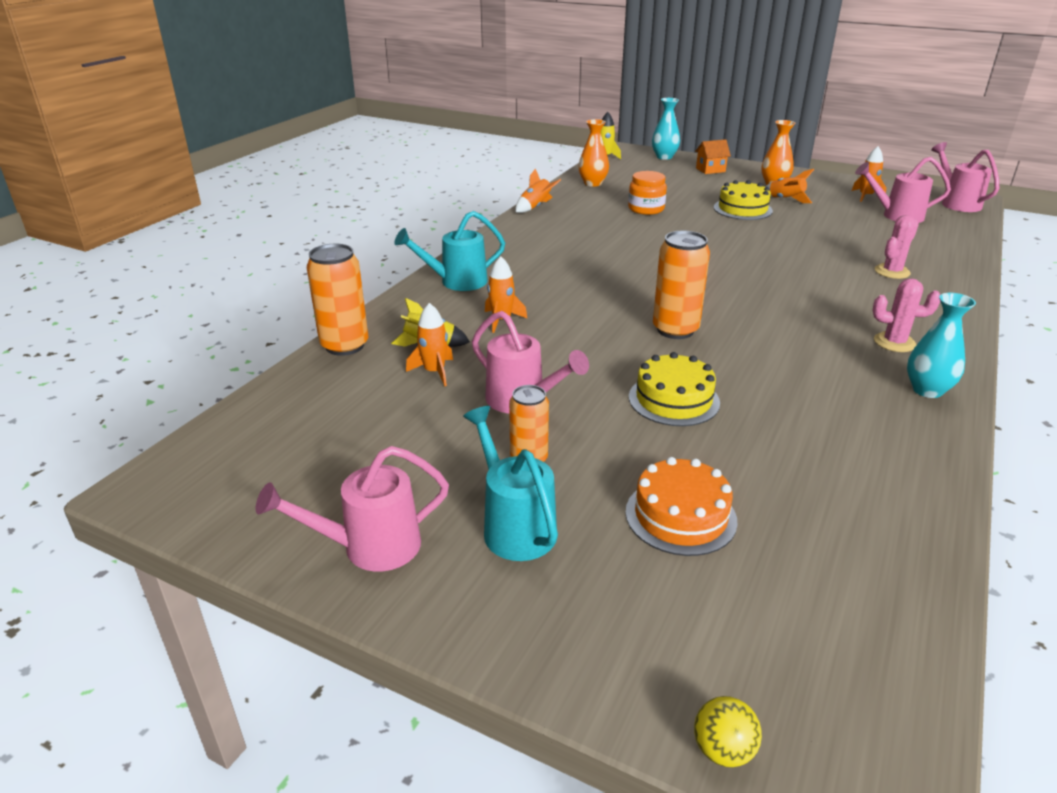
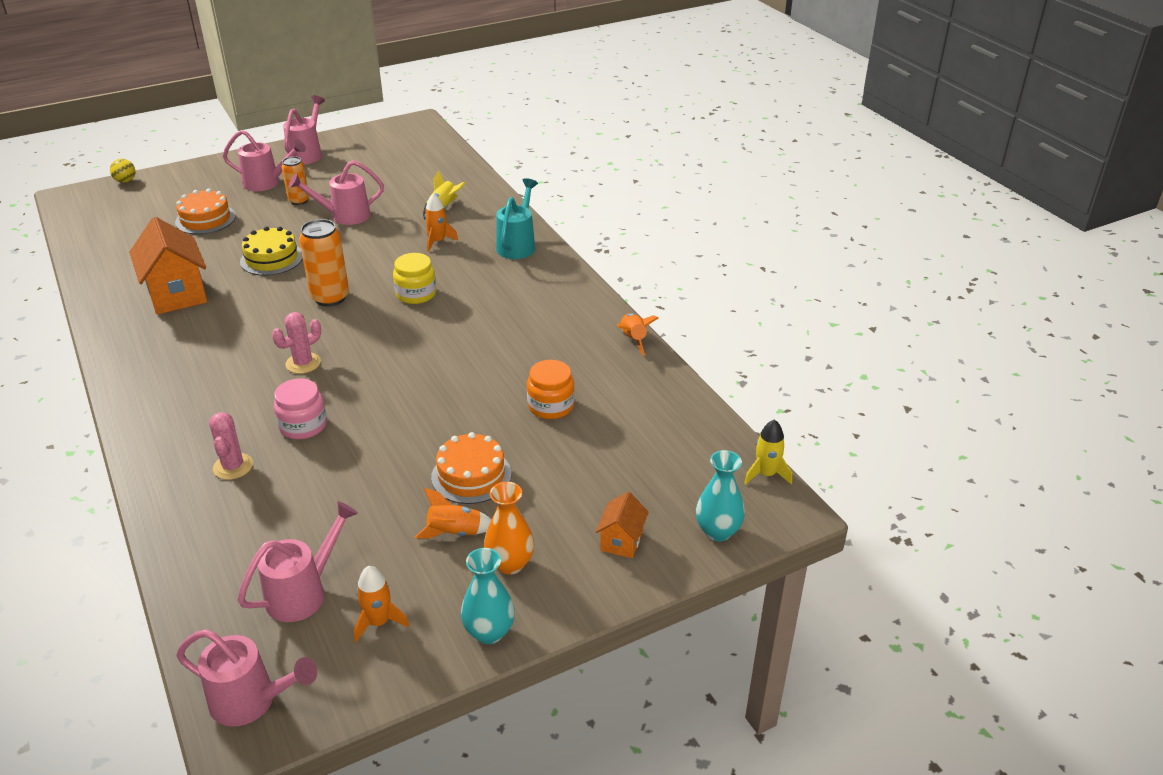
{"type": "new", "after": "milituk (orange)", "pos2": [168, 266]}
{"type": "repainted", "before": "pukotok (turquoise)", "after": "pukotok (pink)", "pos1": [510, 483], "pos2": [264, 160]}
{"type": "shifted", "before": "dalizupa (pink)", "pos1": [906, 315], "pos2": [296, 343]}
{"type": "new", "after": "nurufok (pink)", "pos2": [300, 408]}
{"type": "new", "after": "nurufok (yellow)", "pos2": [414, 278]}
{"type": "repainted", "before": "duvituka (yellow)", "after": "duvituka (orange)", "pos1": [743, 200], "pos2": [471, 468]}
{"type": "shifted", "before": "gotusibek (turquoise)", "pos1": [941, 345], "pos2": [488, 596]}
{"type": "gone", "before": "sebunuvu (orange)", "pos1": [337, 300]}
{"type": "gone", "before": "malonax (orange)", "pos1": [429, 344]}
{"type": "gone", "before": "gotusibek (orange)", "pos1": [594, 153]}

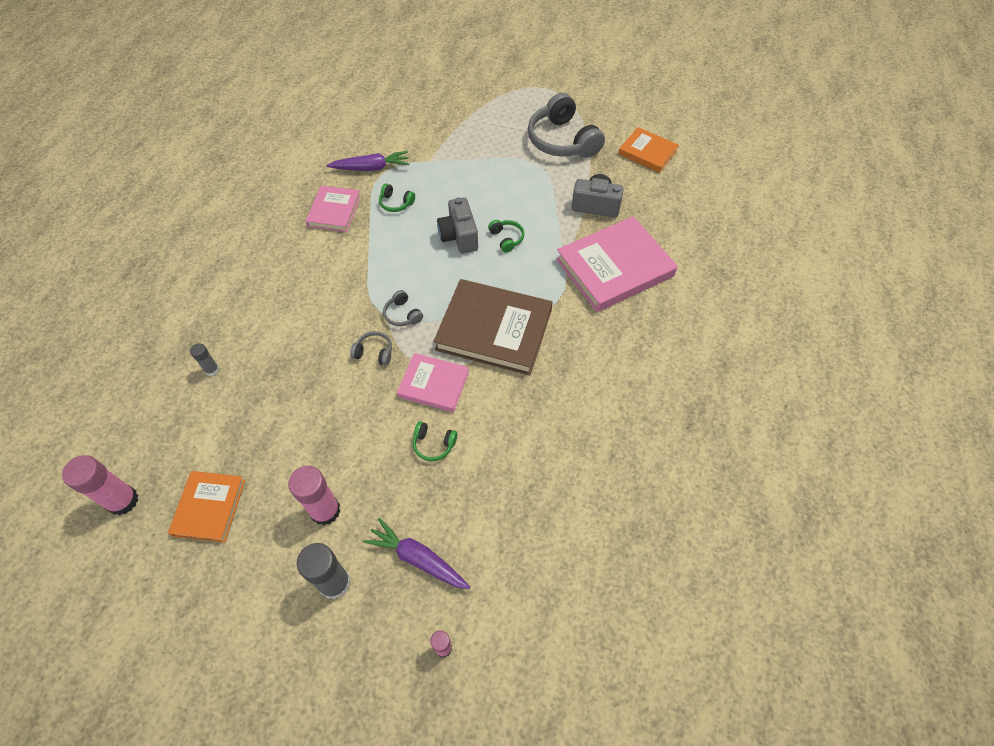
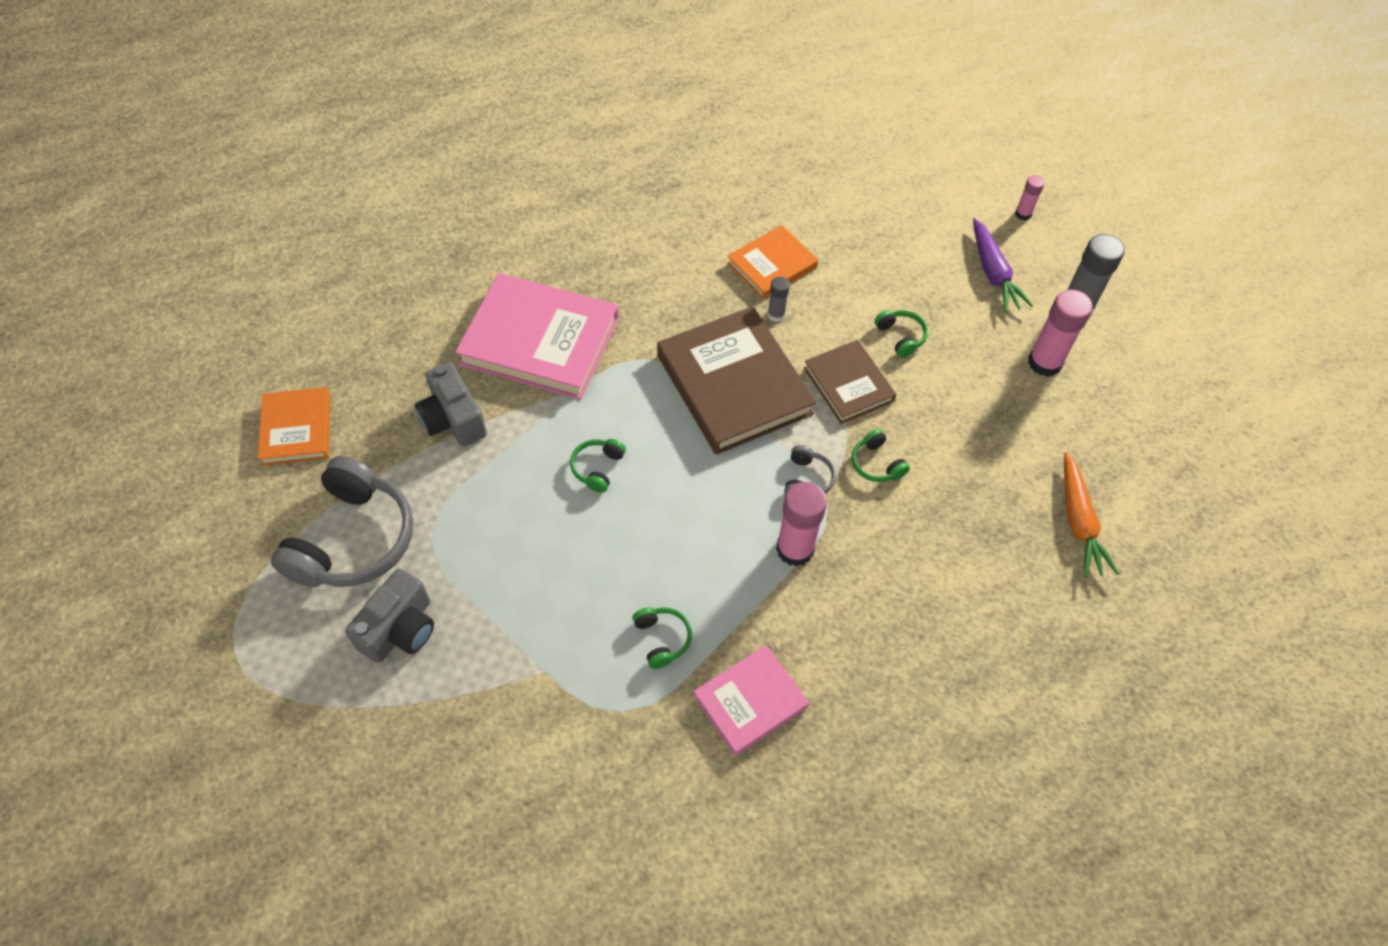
{"type": "shifted", "before": "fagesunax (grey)", "pos1": [457, 225], "pos2": [389, 615]}
{"type": "shifted", "before": "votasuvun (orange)", "pos1": [206, 507], "pos2": [772, 262]}
{"type": "shifted", "before": "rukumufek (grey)", "pos1": [204, 359], "pos2": [779, 299]}
{"type": "shifted", "before": "rukumufek (pink)", "pos1": [100, 485], "pos2": [801, 524]}
{"type": "repainted", "before": "votasuvun (pink)", "after": "votasuvun (brown)", "pos1": [433, 382], "pos2": [850, 382]}
{"type": "repainted", "before": "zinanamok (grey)", "after": "zinanamok (green)", "pos1": [371, 348], "pos2": [881, 455]}
{"type": "new", "after": "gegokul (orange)", "pos2": [1091, 514]}
{"type": "gone", "before": "gegokul (purple)", "pos1": [367, 161]}

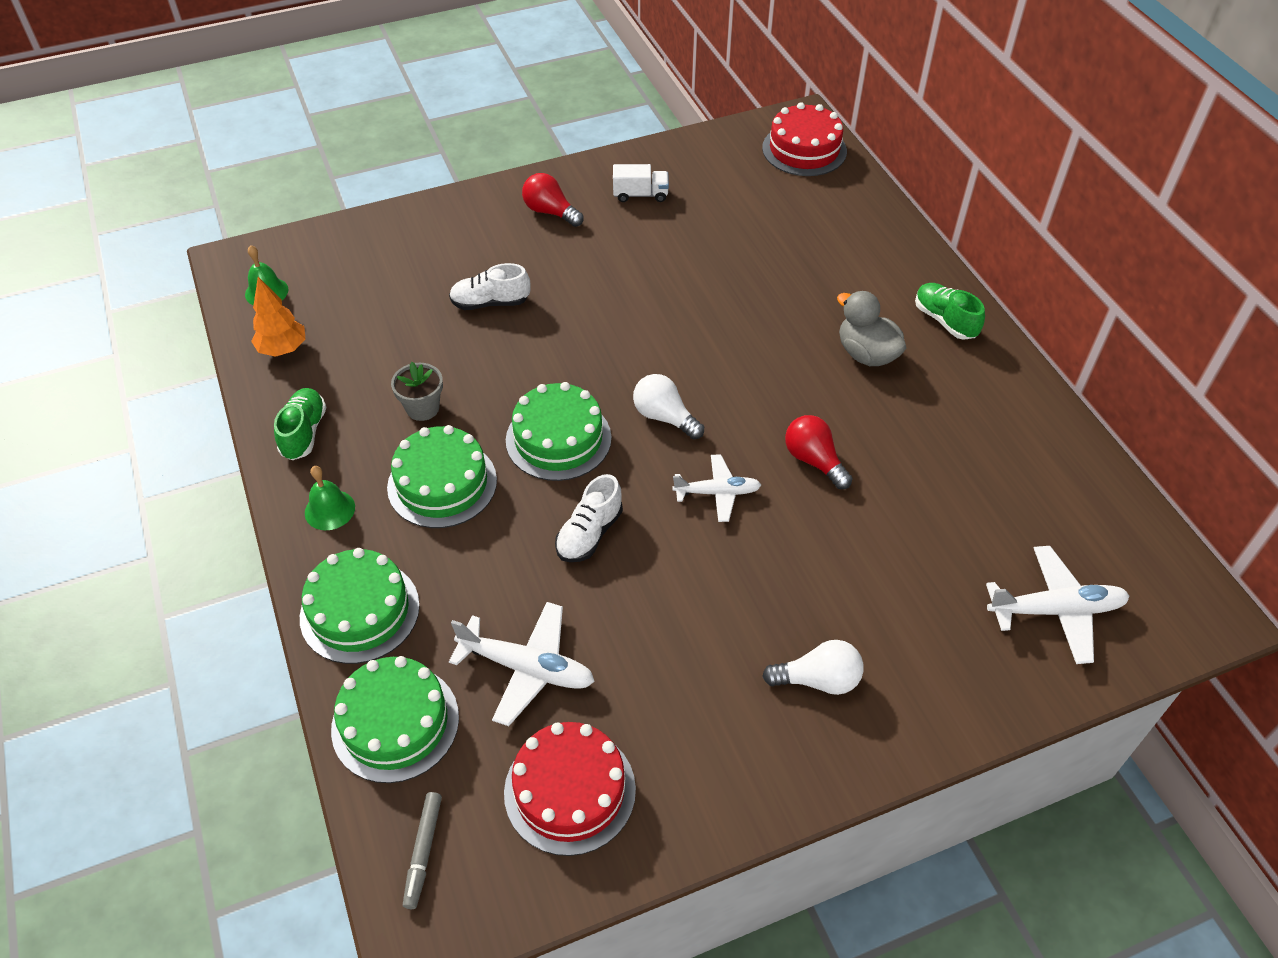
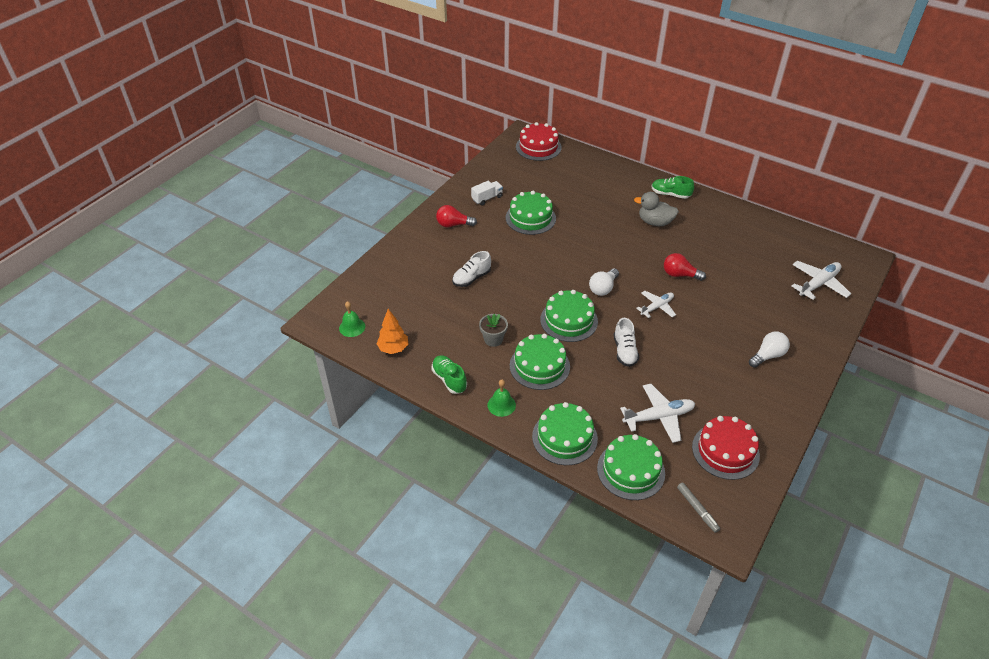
{"type": "new", "after": "duvituka (green)", "pos2": [531, 213]}
{"type": "rotated", "before": "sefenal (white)", "pos1": [668, 406], "pos2": [604, 282], "turn": -60}

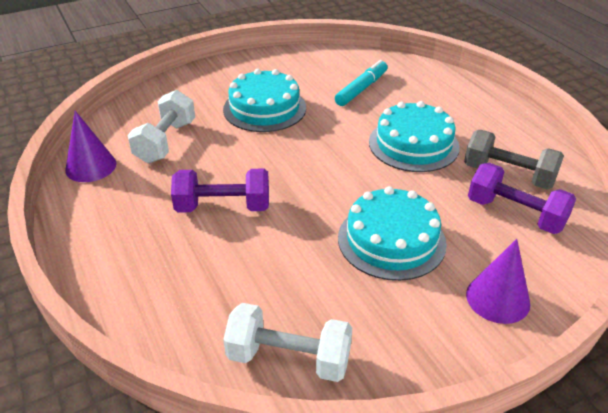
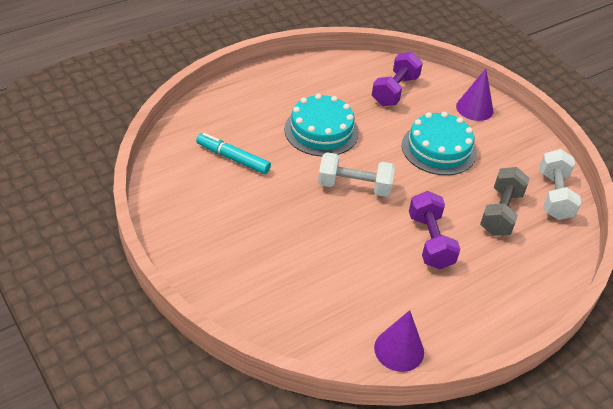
{"type": "shifted", "before": "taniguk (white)", "pos1": [161, 126], "pos2": [356, 174]}
{"type": "shifted", "before": "taniguk (grey)", "pos1": [514, 159], "pos2": [505, 201]}
{"type": "gone", "before": "duvituka (turquoise)", "pos1": [264, 100]}

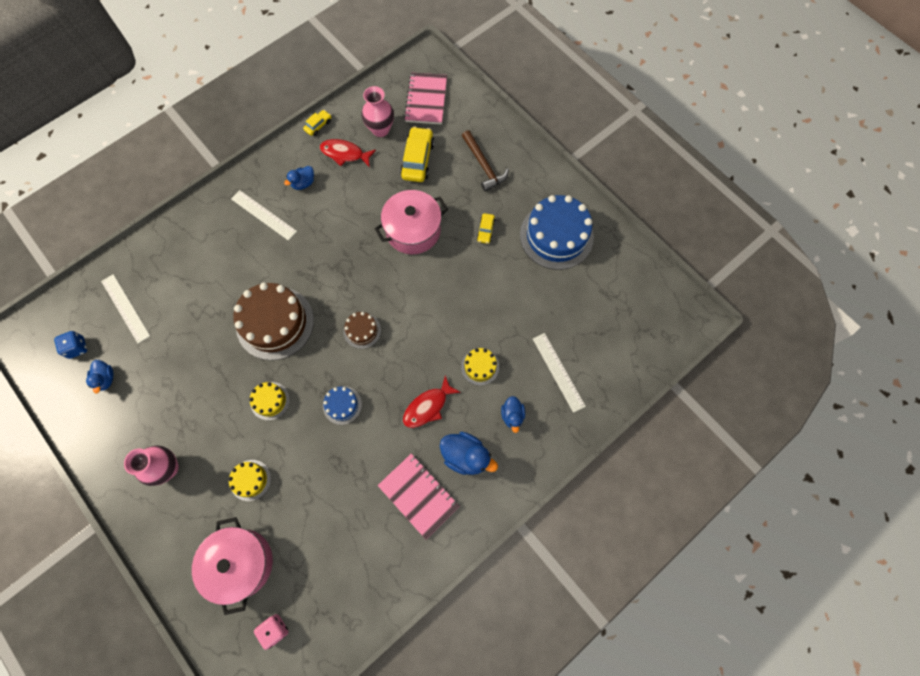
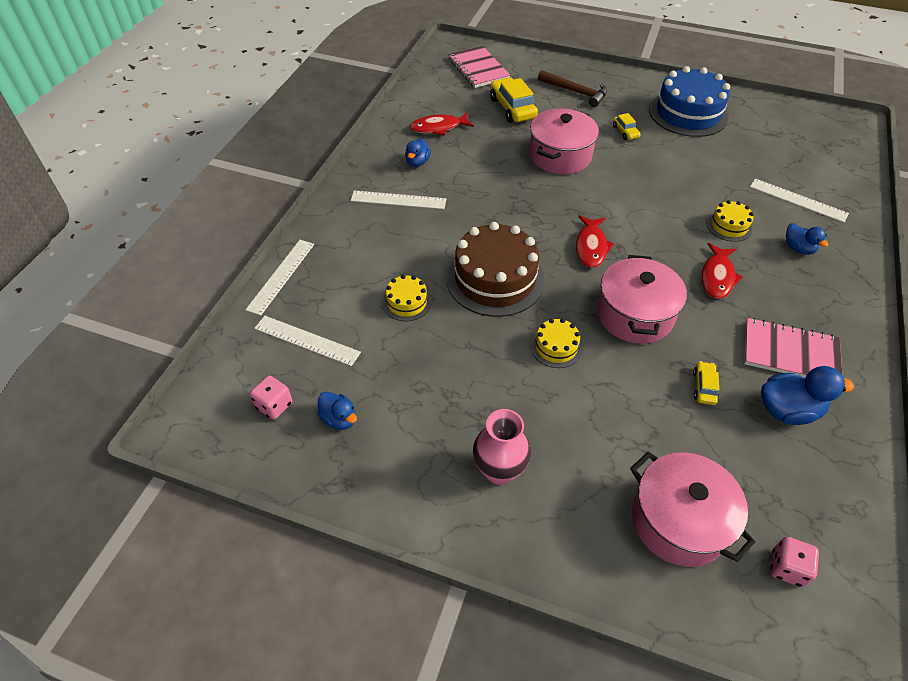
{"type": "new", "after": "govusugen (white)", "pos2": [279, 278]}
{"type": "repainted", "before": "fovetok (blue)", "after": "fovetok (pink)", "pos1": [70, 345], "pos2": [271, 397]}
{"type": "shifted", "before": "duvituka (yellow)", "pos1": [249, 480], "pos2": [407, 298]}
{"type": "swapped", "before": "duvituka (brown)", "after": "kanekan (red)", "pos1": [362, 330], "pos2": [595, 241]}
{"type": "swapped", "before": "duvituka (blue)", "after": "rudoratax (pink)", "pos1": [342, 405], "pos2": [642, 299]}
{"type": "shifted", "before": "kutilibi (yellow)", "pos1": [317, 123], "pos2": [706, 383]}
{"type": "shifted", "before": "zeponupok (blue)", "pos1": [469, 453], "pos2": [807, 395]}
{"type": "gone", "before": "gotusibek (pink)", "pos1": [377, 111]}

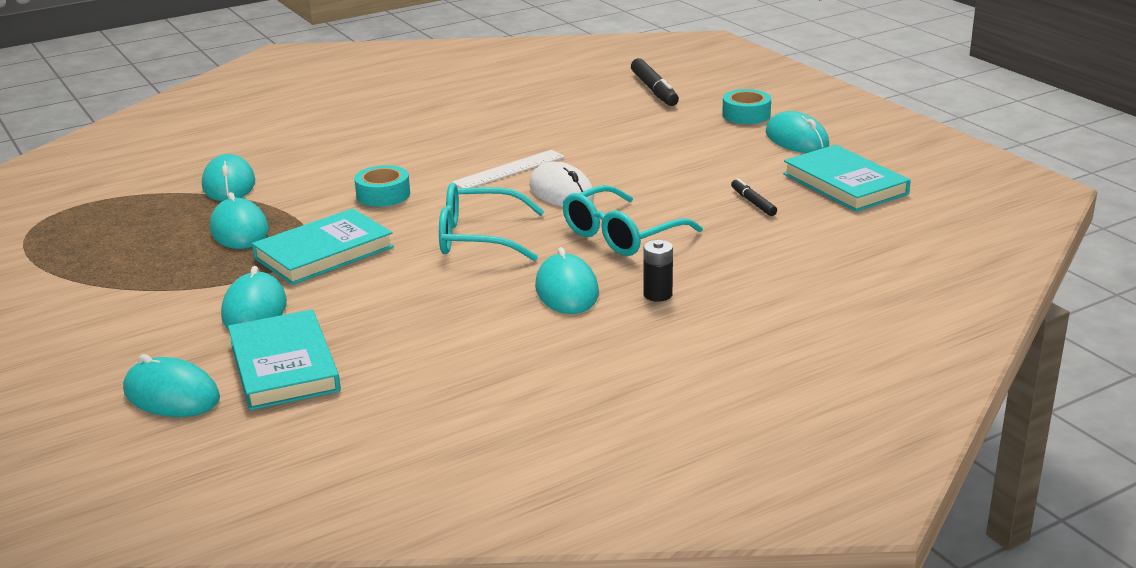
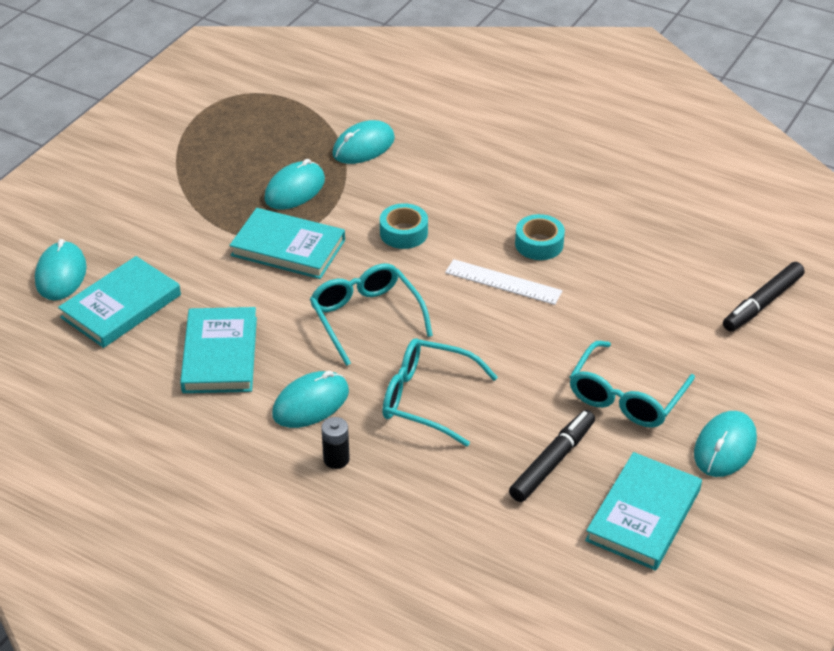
{"type": "new", "after": "votasuvun (turquoise)", "pos2": [218, 350]}
{"type": "scaled", "before": "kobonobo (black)", "pos1": [754, 197], "pos2": [552, 456], "scale": 1.74}
{"type": "shifted", "before": "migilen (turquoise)", "pos1": [746, 106], "pos2": [540, 237]}
{"type": "new", "after": "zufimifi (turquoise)", "pos2": [632, 384]}
{"type": "gone", "before": "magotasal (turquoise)", "pos1": [254, 297]}
{"type": "gone", "before": "magotasal (white)", "pos1": [562, 184]}

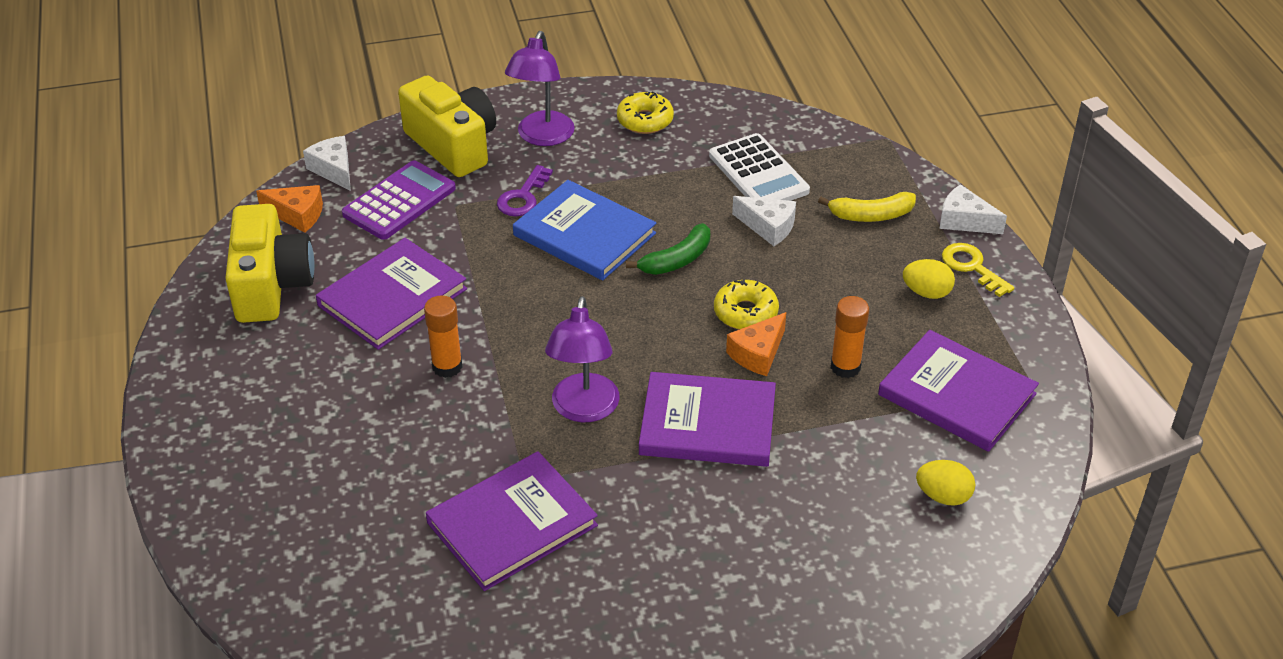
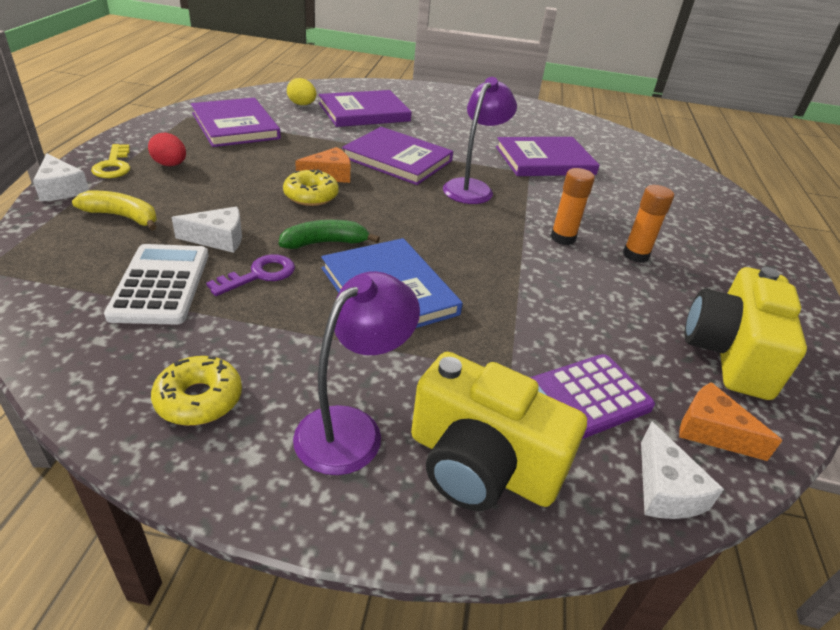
{"type": "repainted", "before": "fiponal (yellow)", "after": "fiponal (red)", "pos1": [929, 279], "pos2": [167, 149]}
{"type": "rotated", "before": "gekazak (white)", "pos1": [764, 221], "pos2": [207, 229], "turn": 120}
{"type": "shifted", "before": "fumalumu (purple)", "pos1": [525, 190], "pos2": [250, 275]}
{"type": "shifted", "before": "votasuvun (purple)", "pos1": [391, 294], "pos2": [365, 108]}
{"type": "rotated", "before": "fagesunax (yellow)", "pos1": [447, 126], "pos2": [499, 431], "turn": -45}
{"type": "shifted", "before": "rukumufek (orange)", "pos1": [850, 337], "pos2": [648, 224]}

